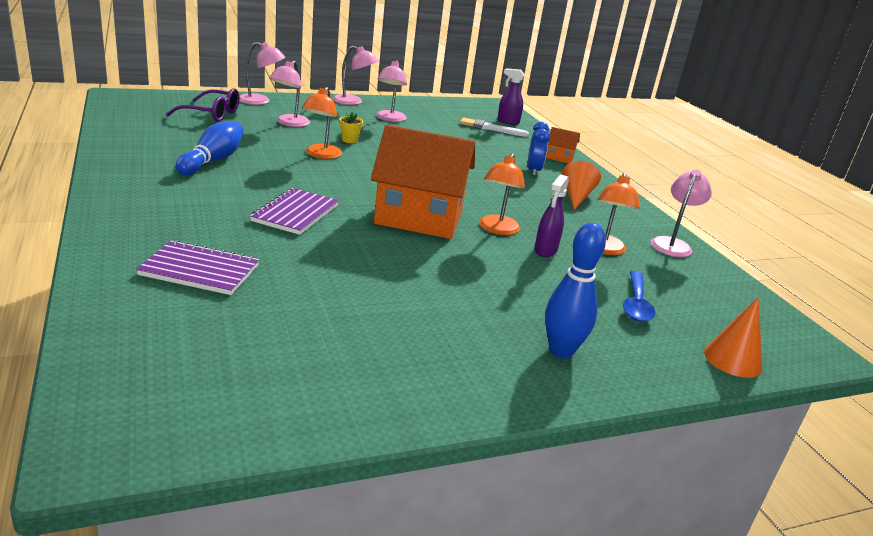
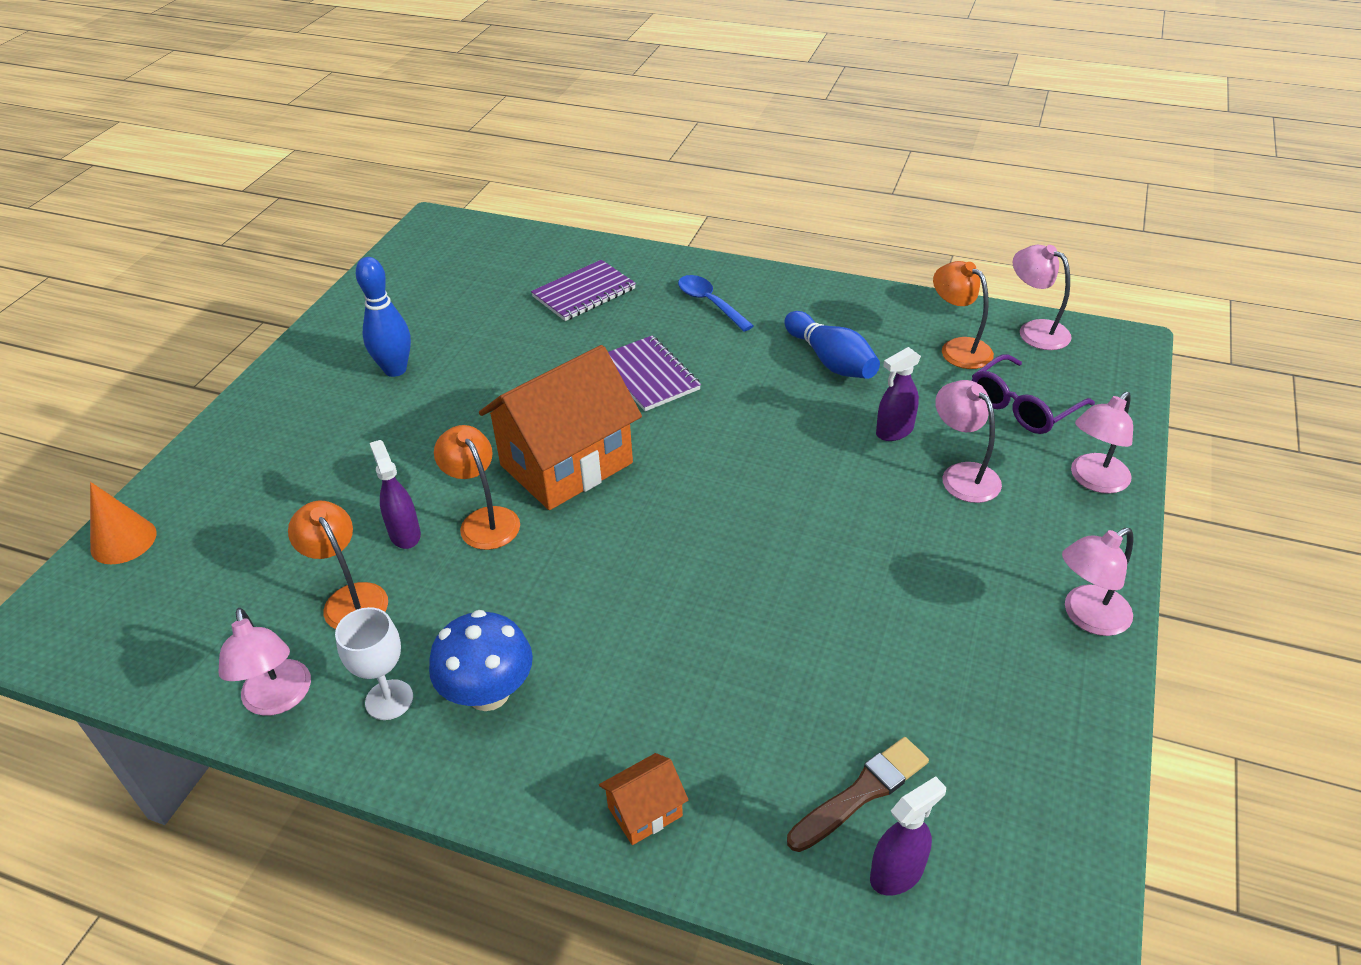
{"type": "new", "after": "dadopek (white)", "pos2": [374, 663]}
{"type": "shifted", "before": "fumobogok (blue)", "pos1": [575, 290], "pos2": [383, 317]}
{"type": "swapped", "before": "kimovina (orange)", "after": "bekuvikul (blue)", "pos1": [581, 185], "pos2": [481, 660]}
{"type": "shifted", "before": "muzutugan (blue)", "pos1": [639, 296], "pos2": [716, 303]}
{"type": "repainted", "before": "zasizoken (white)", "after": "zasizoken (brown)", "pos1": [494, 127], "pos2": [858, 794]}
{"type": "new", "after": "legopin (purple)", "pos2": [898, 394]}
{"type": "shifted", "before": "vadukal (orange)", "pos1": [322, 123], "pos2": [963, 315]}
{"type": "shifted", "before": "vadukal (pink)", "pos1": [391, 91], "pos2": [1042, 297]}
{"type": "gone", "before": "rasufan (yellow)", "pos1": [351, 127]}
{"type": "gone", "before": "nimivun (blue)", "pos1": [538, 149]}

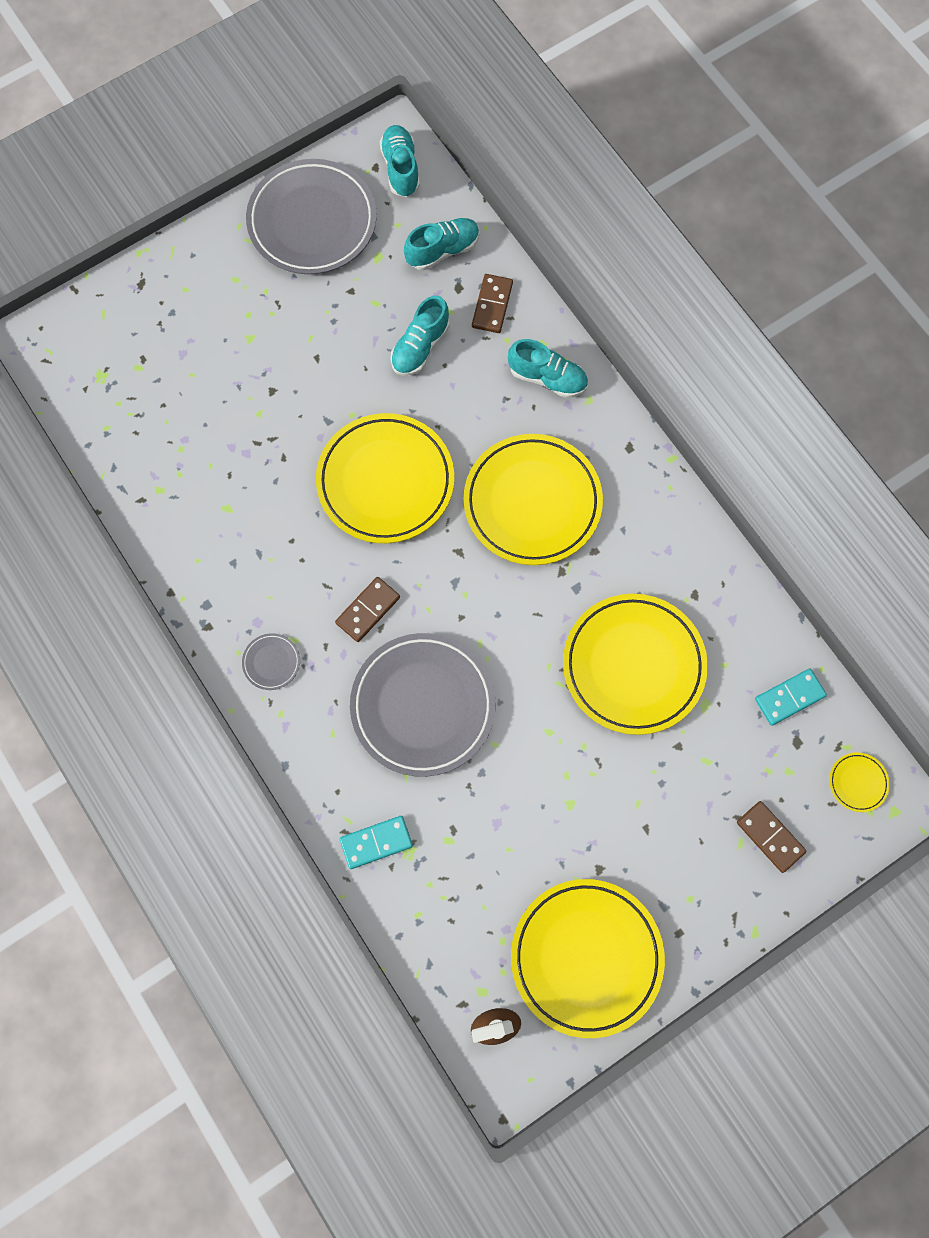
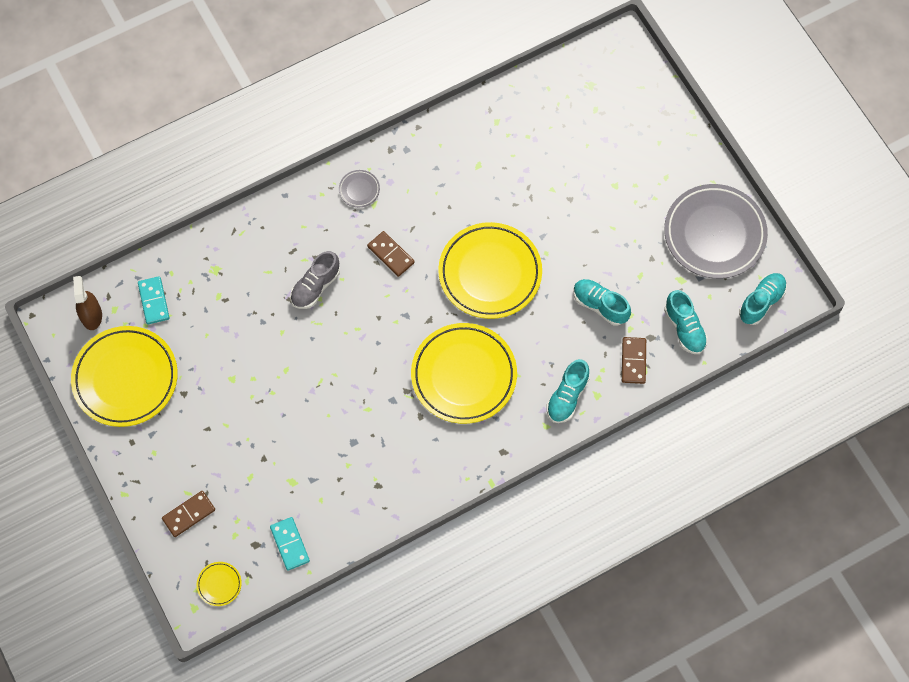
{"type": "shifted", "before": "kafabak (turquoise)", "pos1": [376, 842], "pos2": [154, 300]}
{"type": "swapped", "before": "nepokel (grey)", "after": "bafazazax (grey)", "pos1": [423, 705], "pos2": [315, 280]}
{"type": "rotated", "before": "kafabak (brown)", "pos1": [492, 303], "pos2": [634, 360], "turn": 75}
{"type": "rotated", "before": "bafazazax (turquoise)", "pos1": [399, 161], "pos2": [763, 299], "turn": -45}
{"type": "gone", "before": "nepokel (yellow)", "pos1": [635, 664]}

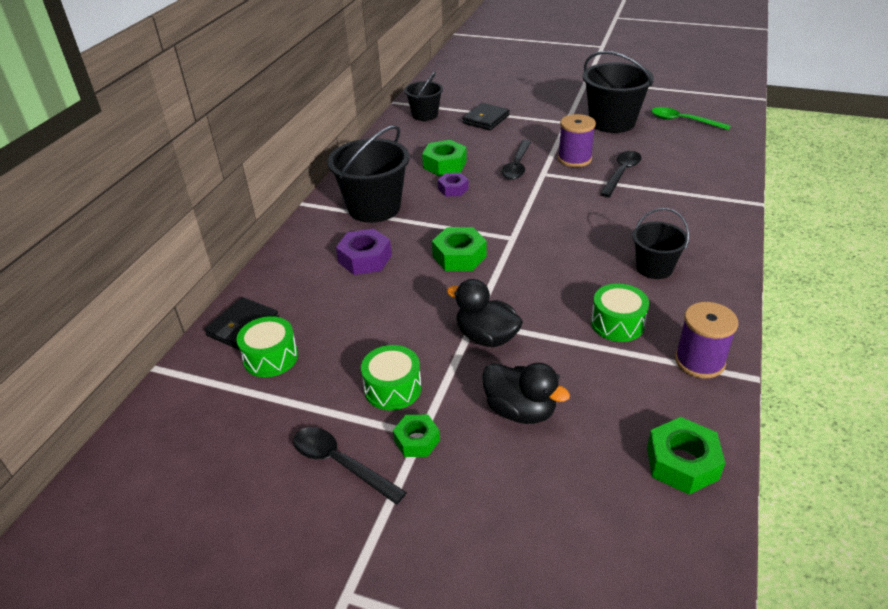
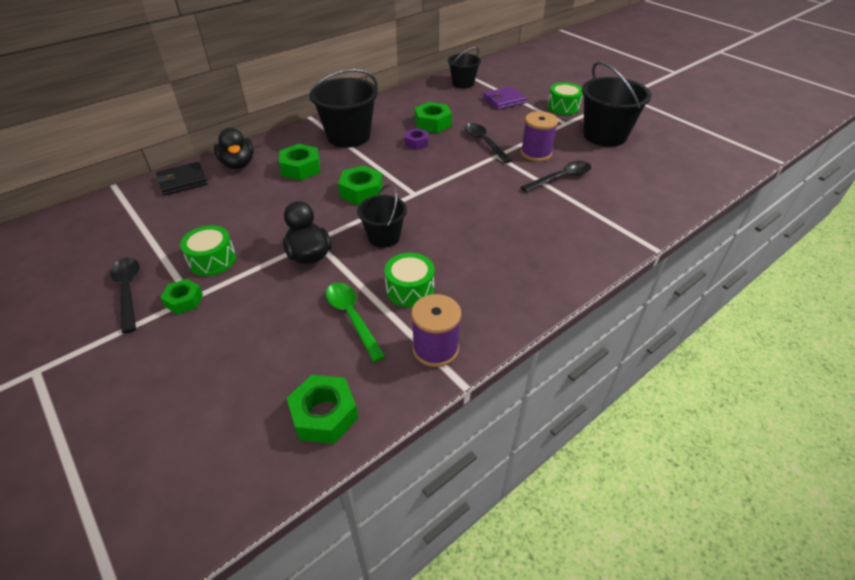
{"type": "shifted", "before": "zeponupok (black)", "pos1": [526, 393], "pos2": [234, 148]}
{"type": "repainted", "before": "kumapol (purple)", "after": "kumapol (green)", "pos1": [364, 252], "pos2": [299, 162]}
{"type": "shifted", "before": "muzutugan (green)", "pos1": [691, 118], "pos2": [356, 322]}
{"type": "shifted", "before": "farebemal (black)", "pos1": [660, 243], "pos2": [382, 216]}
{"type": "rotated", "before": "muzutugan (black)", "pos1": [516, 159], "pos2": [488, 143], "turn": 105}
{"type": "repainted", "before": "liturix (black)", "after": "liturix (purple)", "pos1": [486, 116], "pos2": [505, 98]}
{"type": "shifted", "before": "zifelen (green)", "pos1": [267, 346], "pos2": [565, 98]}

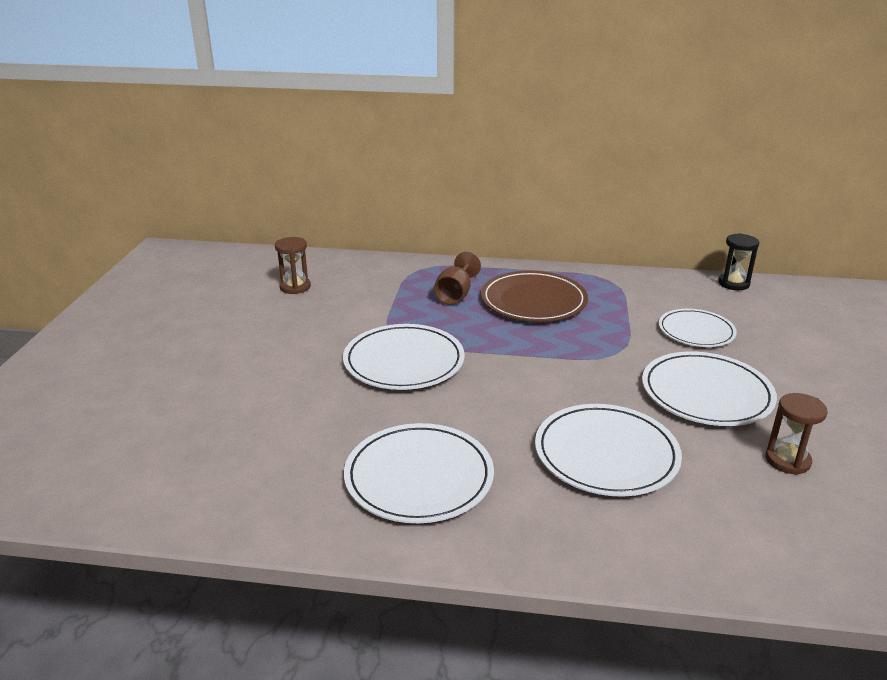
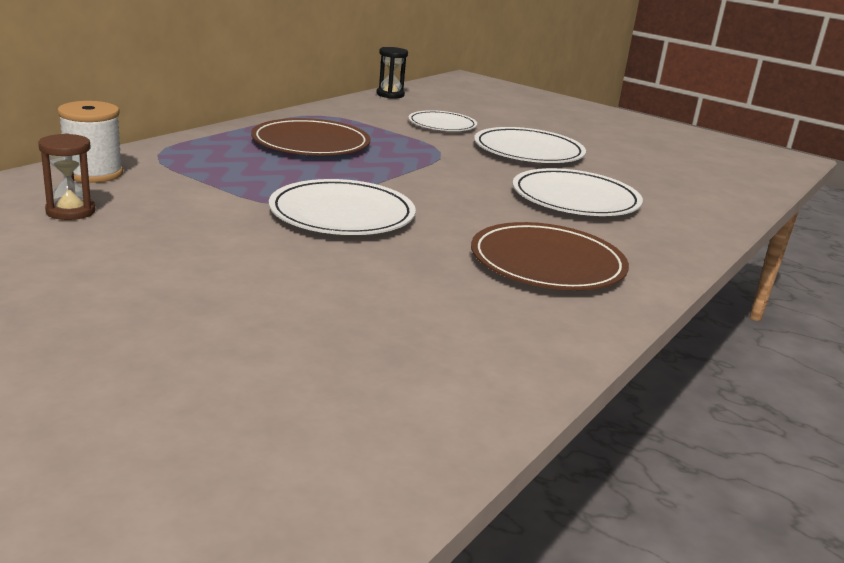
{"type": "new", "after": "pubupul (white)", "pos2": [90, 142]}
{"type": "repainted", "before": "nepokel (white)", "after": "nepokel (brown)", "pos1": [419, 473], "pos2": [550, 256]}
{"type": "gone", "before": "dadopek (brown)", "pos1": [457, 278]}
{"type": "gone", "before": "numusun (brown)", "pos1": [796, 434]}

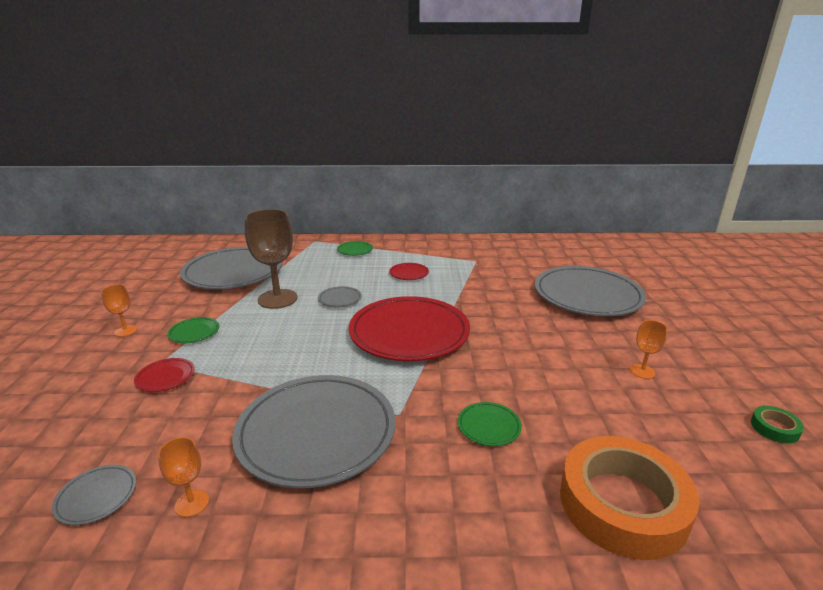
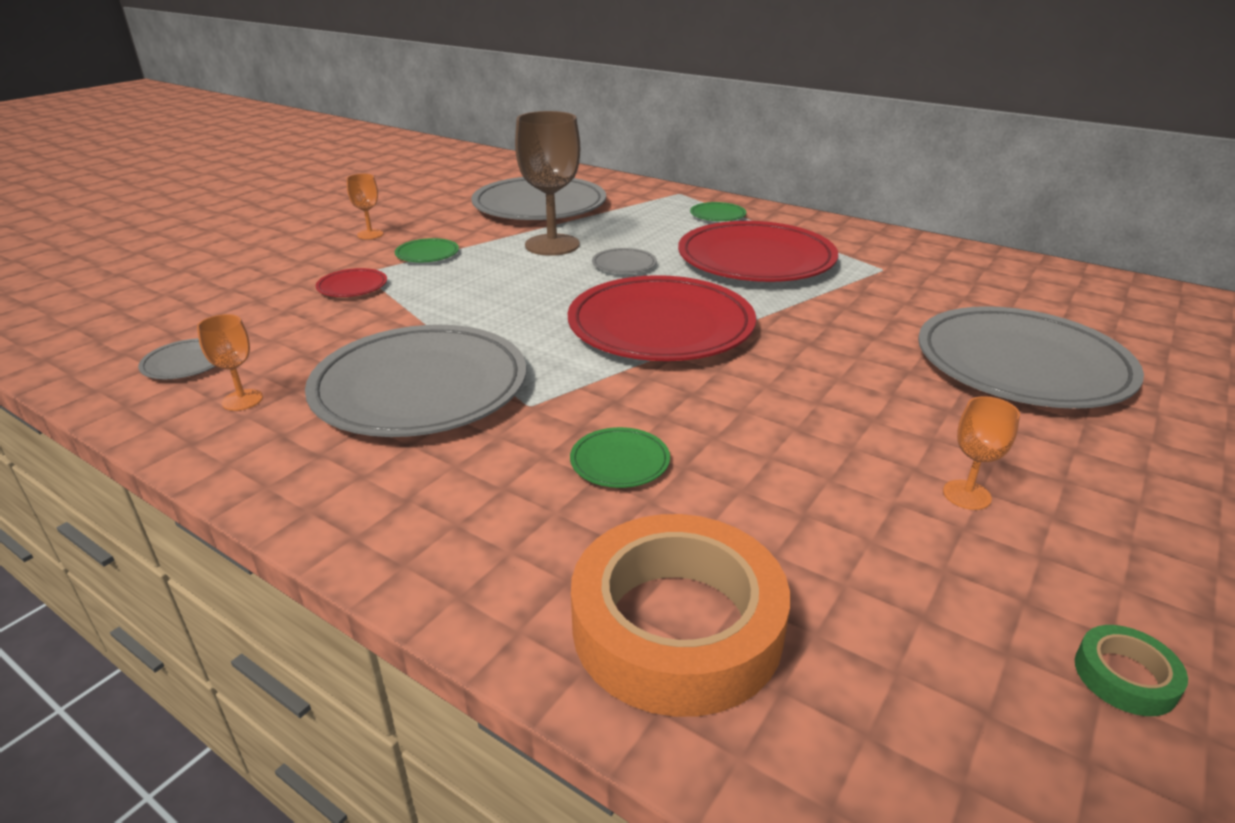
{"type": "scaled", "before": "nepokel (red)", "pos1": [409, 271], "pos2": [758, 251], "scale": 2.46}

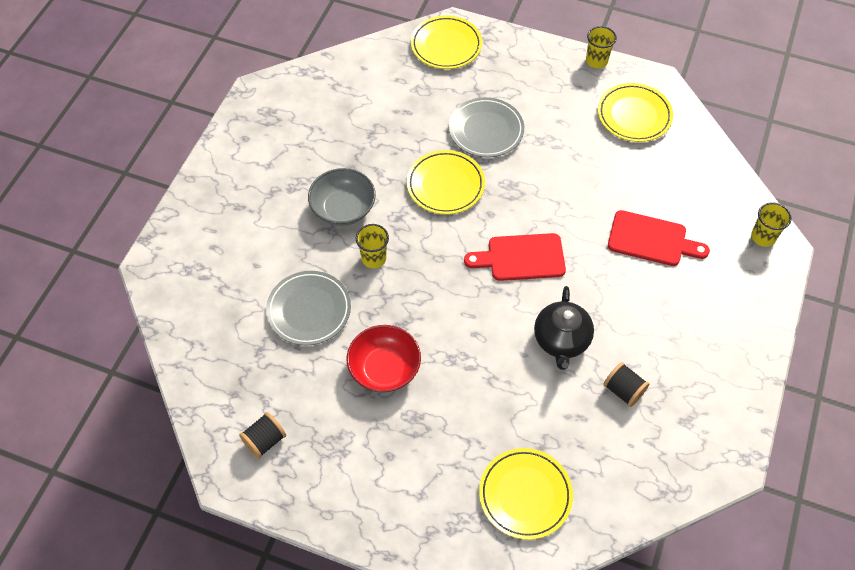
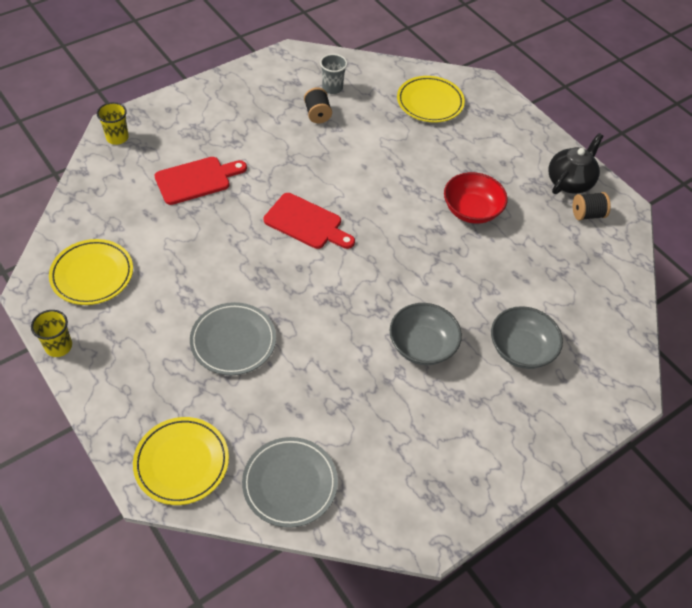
{"type": "rotated", "before": "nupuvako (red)", "pos1": [659, 238], "pos2": [201, 181], "turn": 105}
{"type": "shifted", "before": "nepokel (grey)", "pos1": [308, 308], "pos2": [290, 482]}
{"type": "new", "after": "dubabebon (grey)", "pos2": [333, 74]}
{"type": "new", "after": "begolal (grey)", "pos2": [527, 337]}
{"type": "shifted", "before": "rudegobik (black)", "pos1": [564, 328], "pos2": [576, 163]}
{"type": "gone", "before": "dubabebon (yellow)", "pos1": [372, 246]}
{"type": "gone", "before": "nepokel (yellow)", "pos1": [446, 182]}

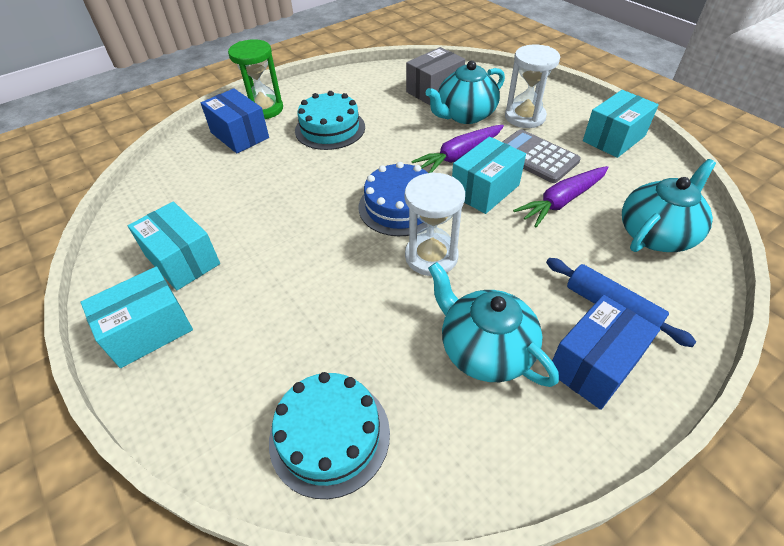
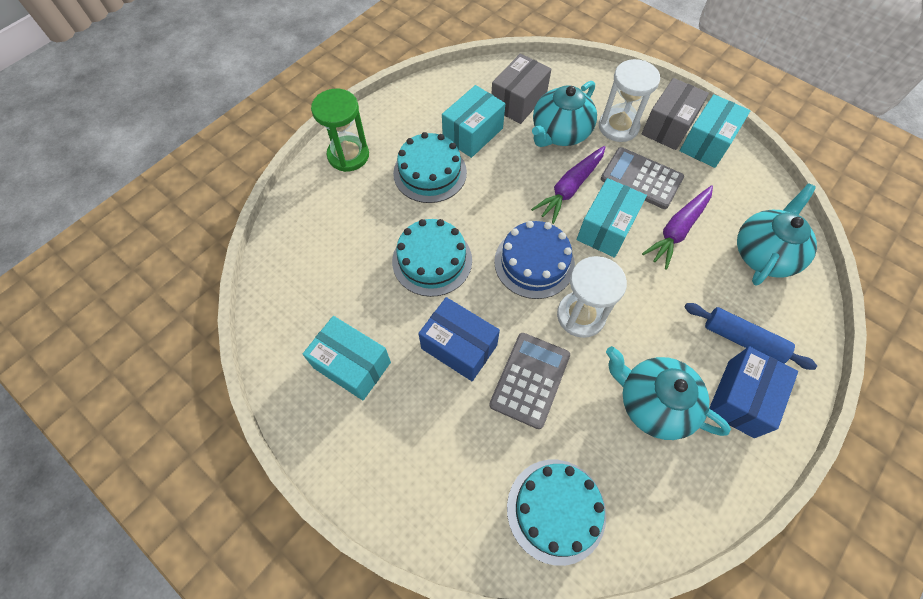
{"type": "new", "after": "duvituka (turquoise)", "pos2": [432, 258]}
{"type": "shifted", "before": "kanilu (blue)", "pos1": [235, 120], "pos2": [459, 339]}
{"type": "shifted", "before": "kanilu (turquoise)", "pos1": [136, 317], "pos2": [473, 121]}
{"type": "new", "after": "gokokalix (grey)", "pos2": [529, 381]}
{"type": "new", "after": "kanilu (grey)", "pos2": [675, 114]}

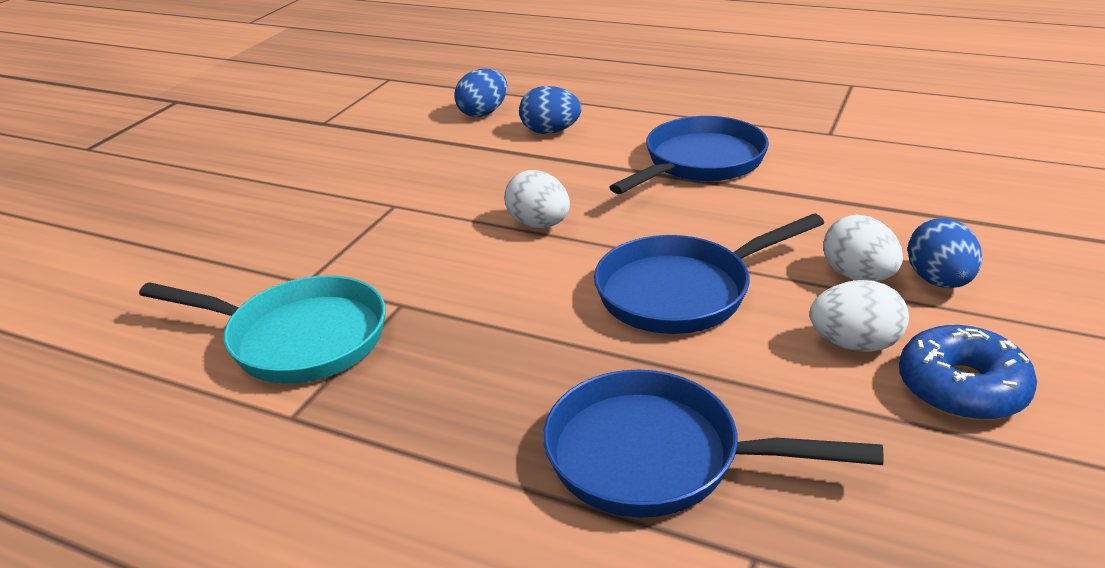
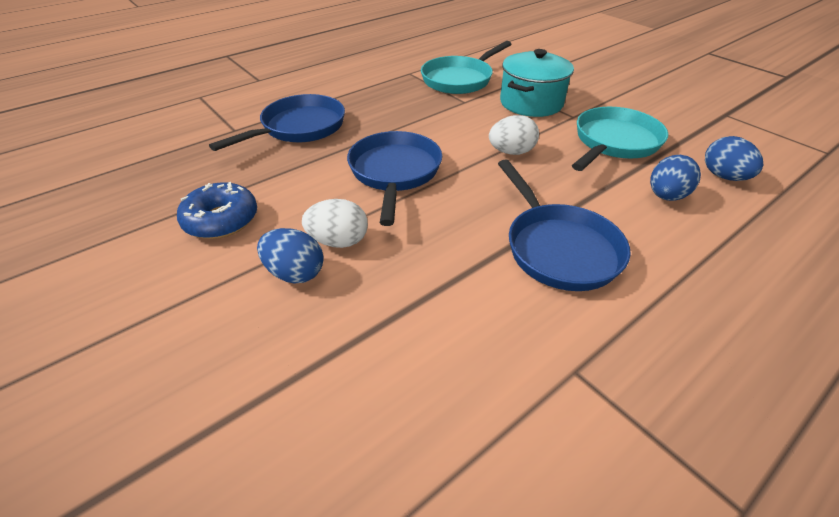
{"type": "new", "after": "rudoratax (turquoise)", "pos2": [537, 83]}
{"type": "new", "after": "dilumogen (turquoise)", "pos2": [620, 139]}
{"type": "gone", "before": "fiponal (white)", "pos1": [859, 316]}

